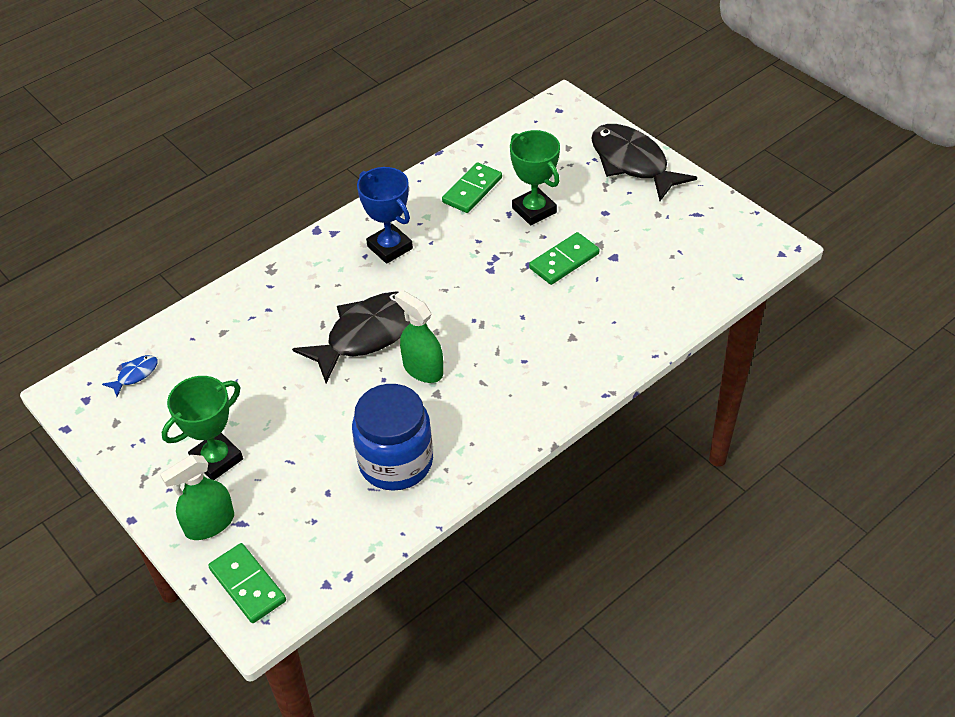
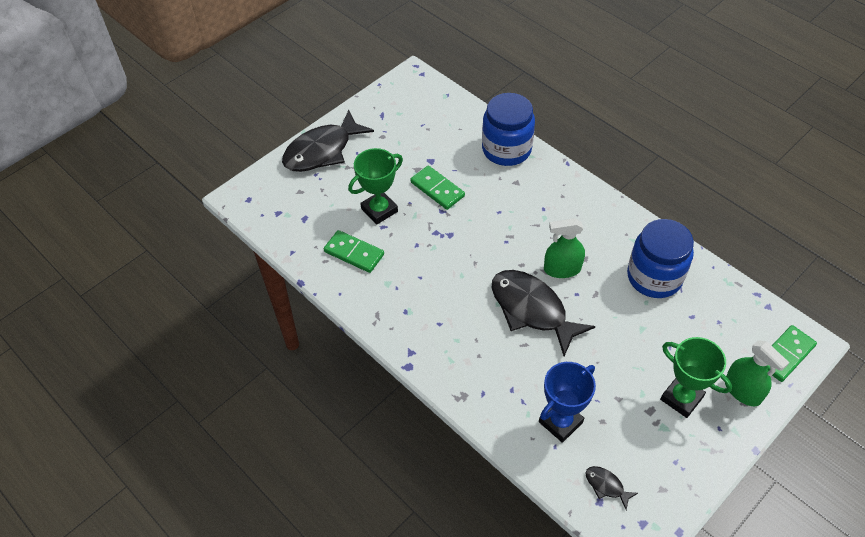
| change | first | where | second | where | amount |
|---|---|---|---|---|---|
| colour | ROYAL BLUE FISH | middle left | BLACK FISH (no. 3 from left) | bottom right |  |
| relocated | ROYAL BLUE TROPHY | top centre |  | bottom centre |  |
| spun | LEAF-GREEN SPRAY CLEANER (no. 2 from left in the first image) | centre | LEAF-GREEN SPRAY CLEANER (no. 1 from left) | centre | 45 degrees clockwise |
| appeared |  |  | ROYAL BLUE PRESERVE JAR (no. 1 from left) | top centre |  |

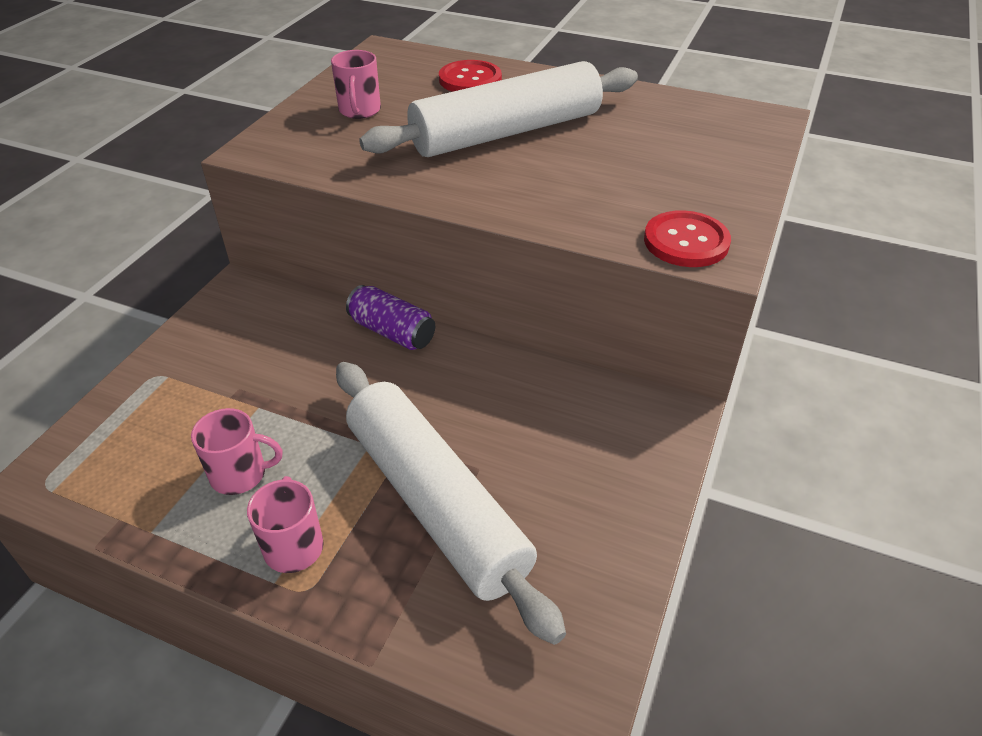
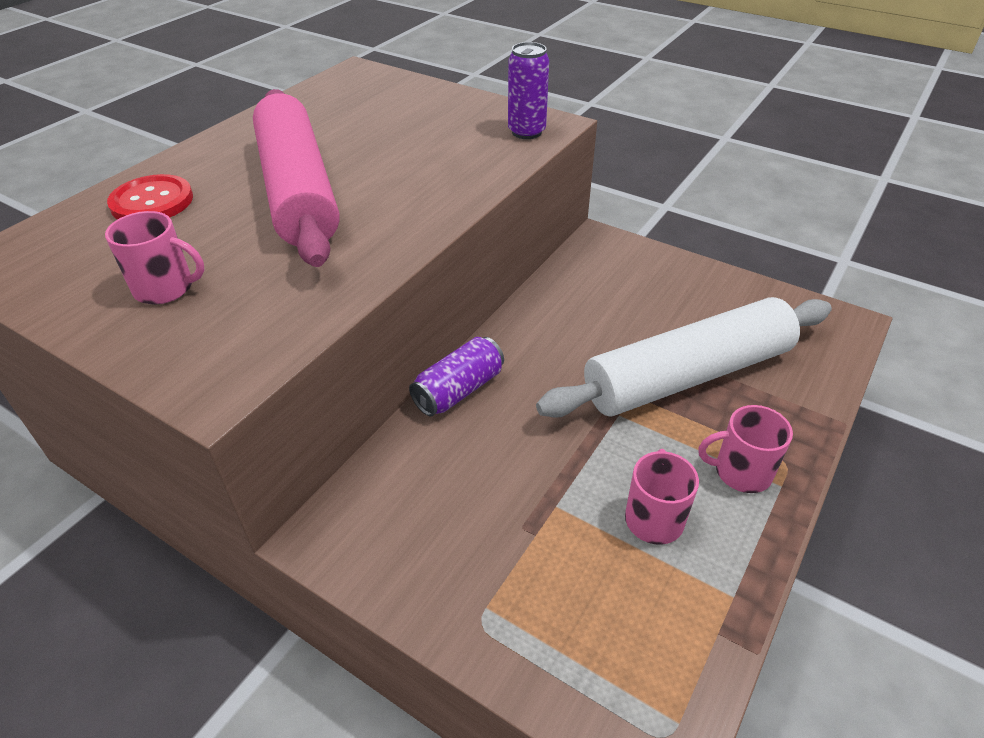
| change | first | where | second | where | amount |
|---|---|---|---|---|---|
| colour | PURE WHITE ROLLING PIN (no. 2 from left) | top centre | ROSY ROLLING PIN | top left |  |
| exchanged | CRIMSON BUTTON (no. 2 from left) | top right | ROYAL PURPLE SODA CAN (no. 2 from left) | top centre |  |

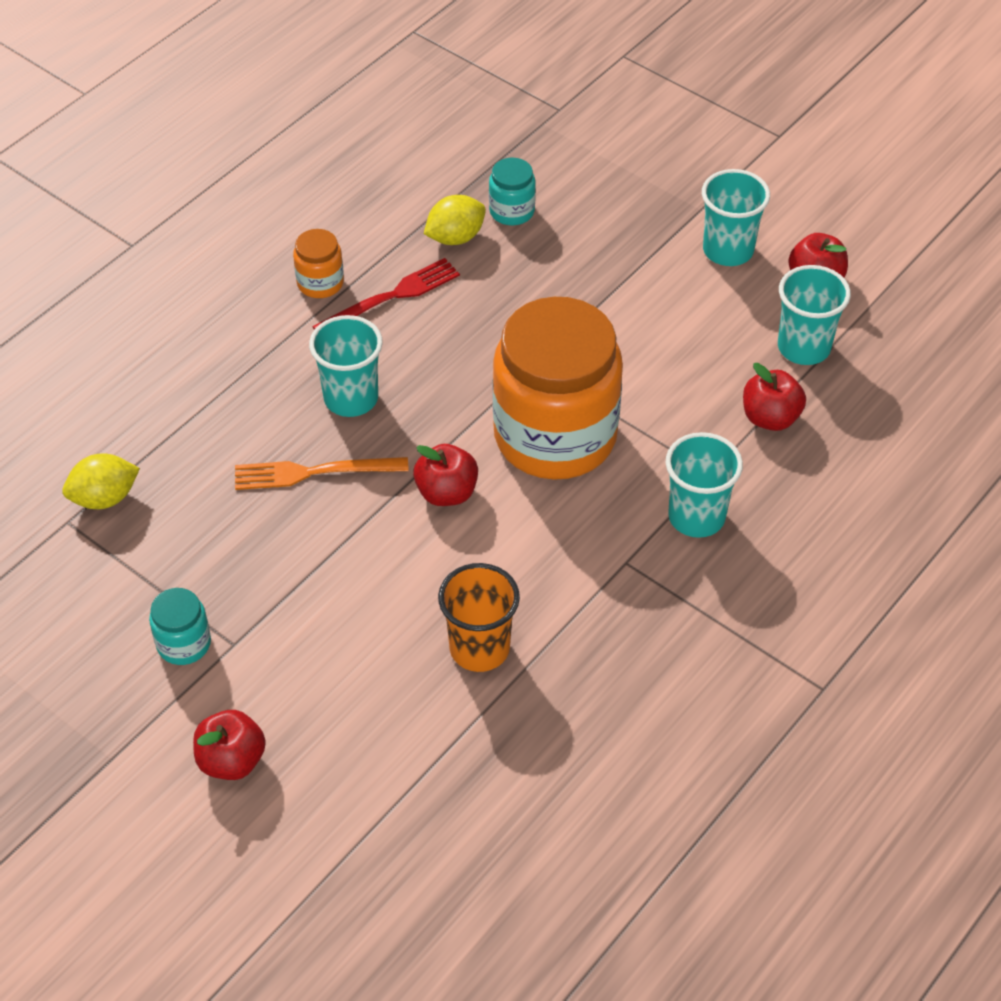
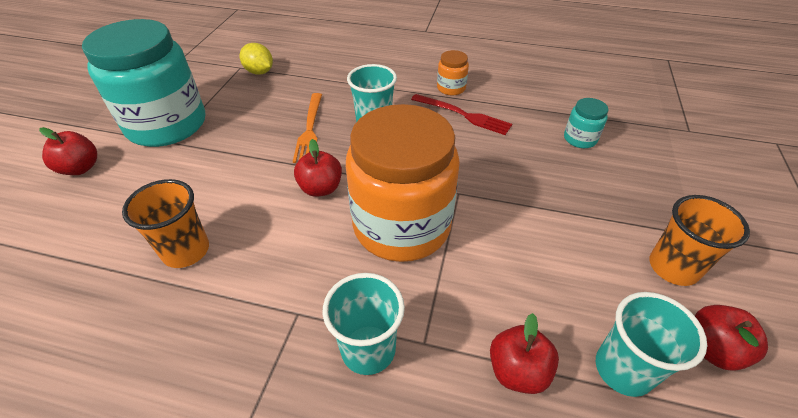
| change | first | where | second | where | amount |
|---|---|---|---|---|---|
| size | TURQUOISE PRESERVE JAR (no. 1 from left) | middle left |  | top left | x2.45 |
| spun | ORANGE FORK | middle left |  | top centre | 150 degrees counterclockwise |
| missing | GOLDEN LEMON (no. 2 from left) | top centre |  |  |  |
| colour | TURQUOISE CUP (no. 3 from left) | top right | ORANGE CUP (no. 2 from left) | middle right |  |

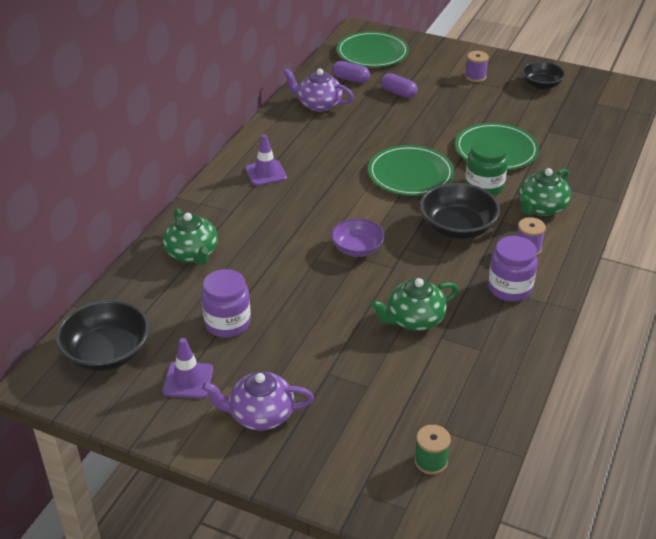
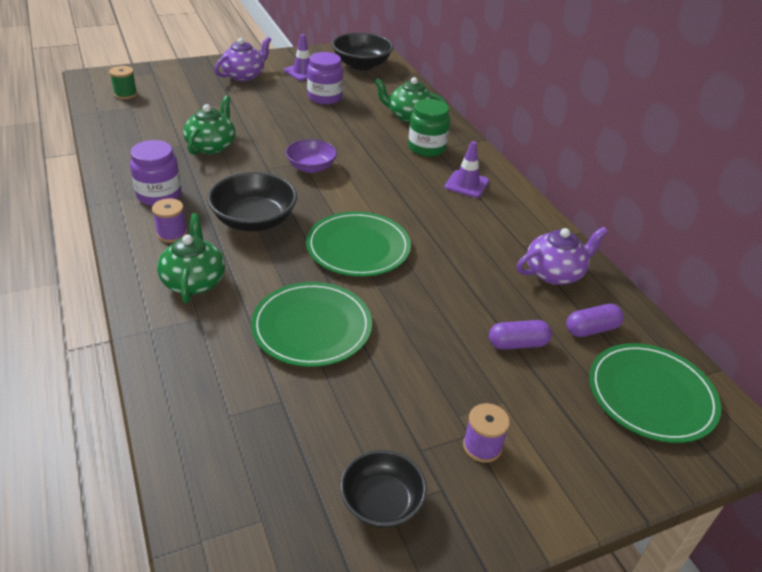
| change | first | where | second | where | amount |
|---|---|---|---|---|---|
| relocated | LEAF-GREEN PRESERVE JAR | top right |  | top centre |  |

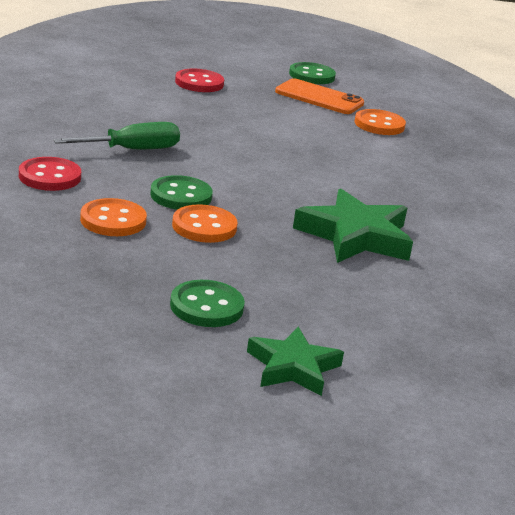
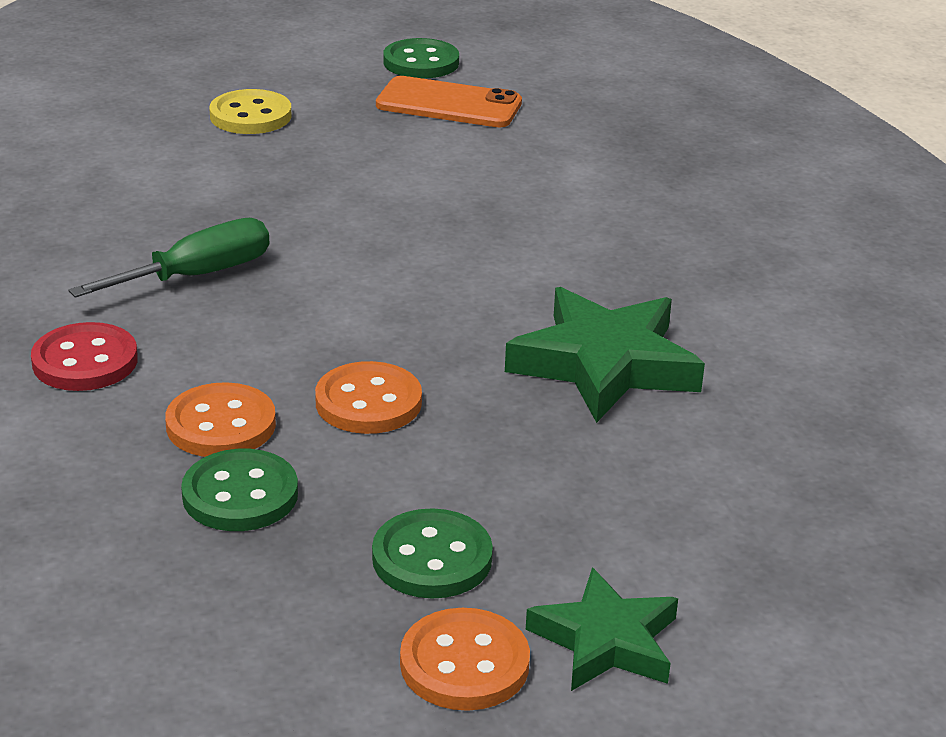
| change | first | where | second | where | amount |
|---|---|---|---|---|---|
| relocated | LEAF-GREEN BUTTON (no. 1 from left) | centre |  | middle left |  |
| colour | CRIMSON BUTTON (no. 2 from left) | top centre | GOLDEN BUTTON | top left |  |
| relocated | ORANGE BUTTON (no. 3 from left) | top right |  | bottom centre |  |

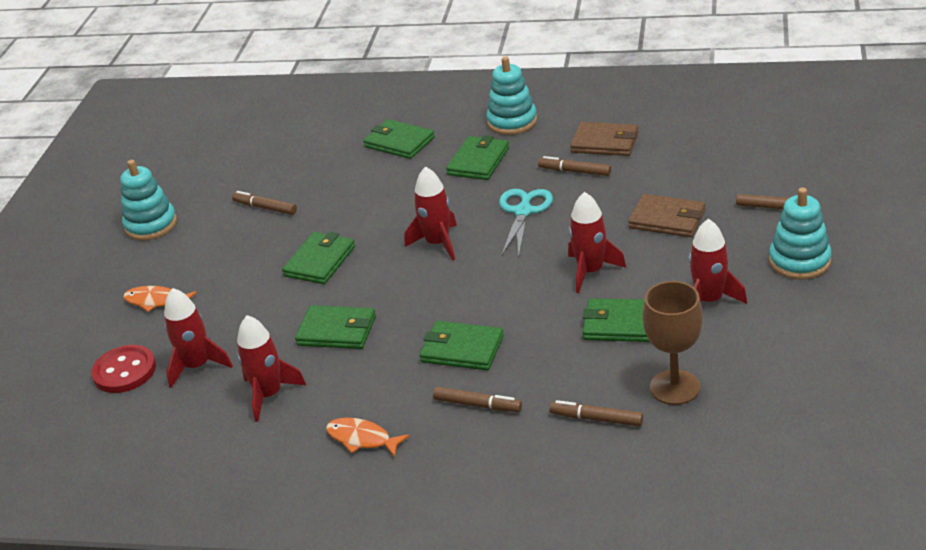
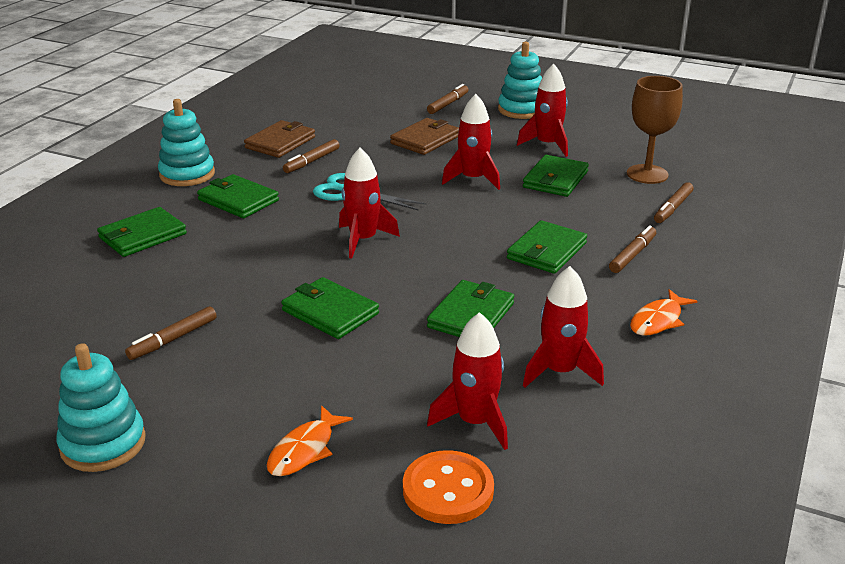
| change | first | where | second | where | amount |
|---|---|---|---|---|---|
| colour | CRIMSON BUTTON | bottom left | ORANGE BUTTON | bottom centre |  |

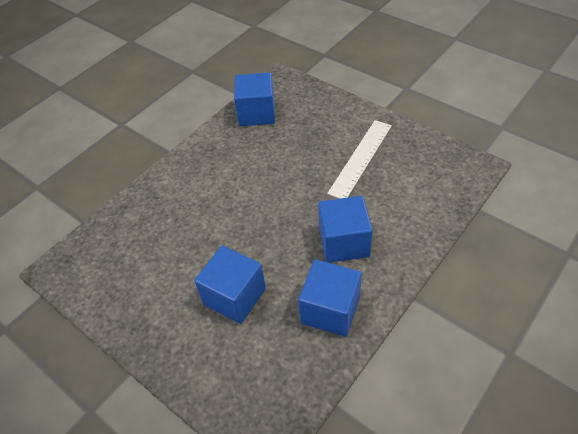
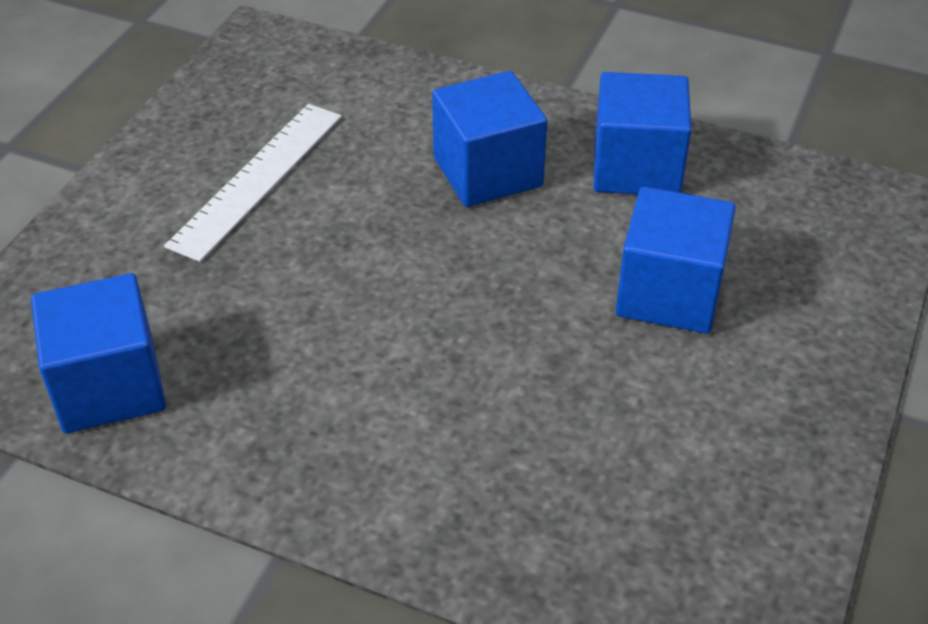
| change | first | where | second | where | amount |
|---|---|---|---|---|---|
| spun | PURE WHITE MEASURING STICK | centre |  | top left | 75 degrees counterclockwise |

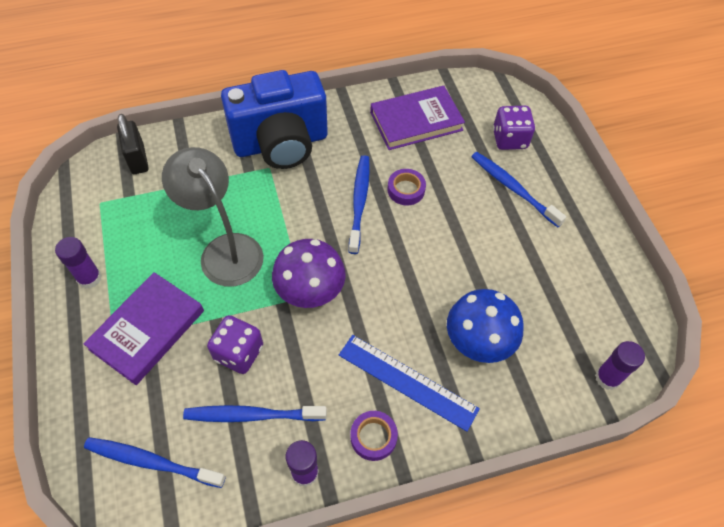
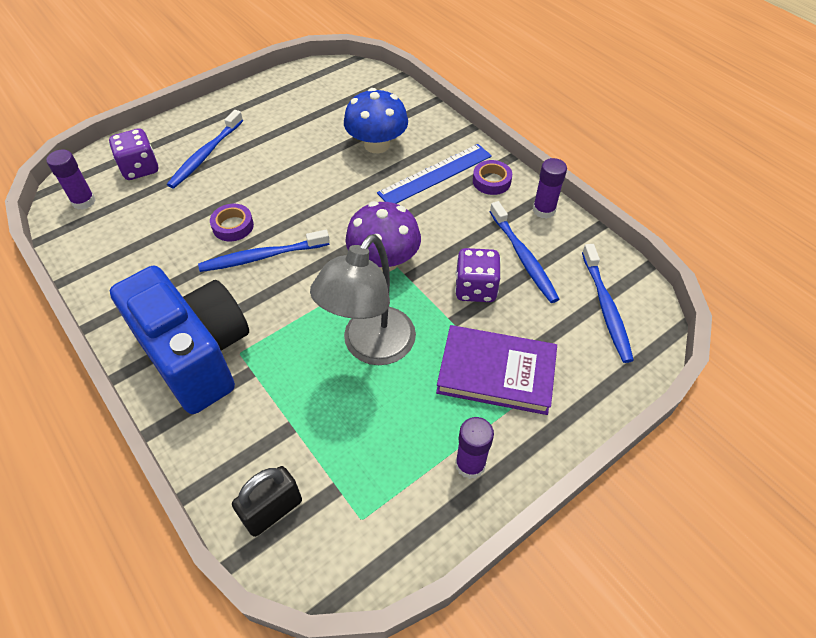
| change | first | where | second | where | amount |
|---|---|---|---|---|---|
| spun | ROYAL BLUE MEASURING STICK | bottom centre |  | top centre | 45 degrees clockwise |
| missing | ROYAL PURPLE BOOK (no. 2 from left) | top centre |  |  |  |
| relocated | ROYAL PURPLE GLUE STICK (no. 3 from left in the first image) | bottom right | ROYAL PURPLE GLUE STICK (no. 1 from left) | top left |  |

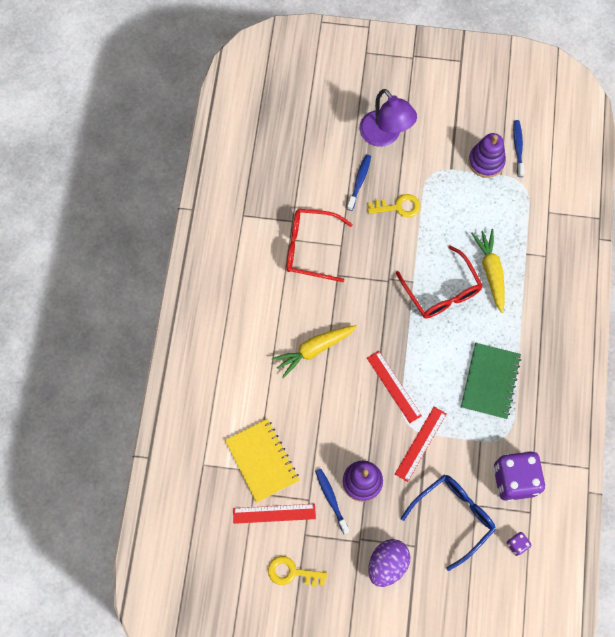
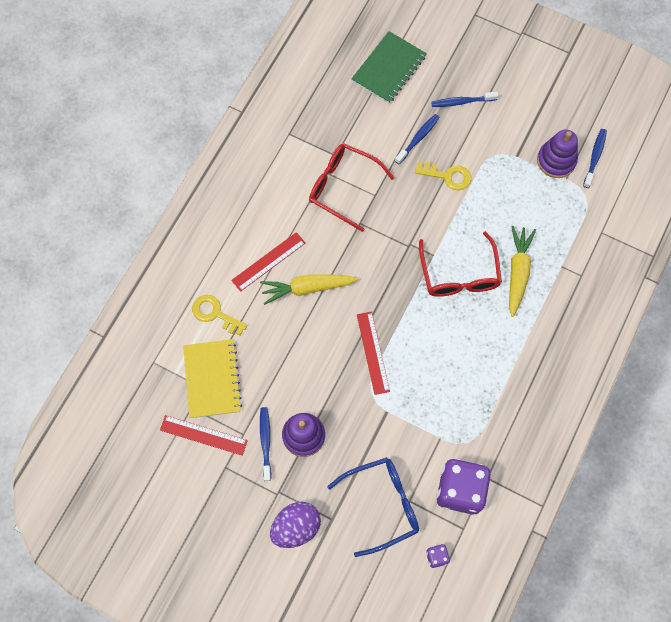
| change | first | where | second | where | amount |
|---|---|---|---|---|---|
| relocated | GOLDEN LATCHKEY (no. 1 from left) | bottom centre |  | middle left |  |
| exchanged | ROYAL PURPLE READING LAMP | top centre | ROYAL BLUE TOOTHBRUSH (no. 3 from left) | top right |  |
| relocated | CRIMSON MEASURING STICK (no. 3 from left in the first image) | bottom right | CRIMSON MEASURING STICK (no. 2 from left) | centre |  |
| relocated | LEAF-GREEN NOTEBOOK | middle right |  | top centre |  |

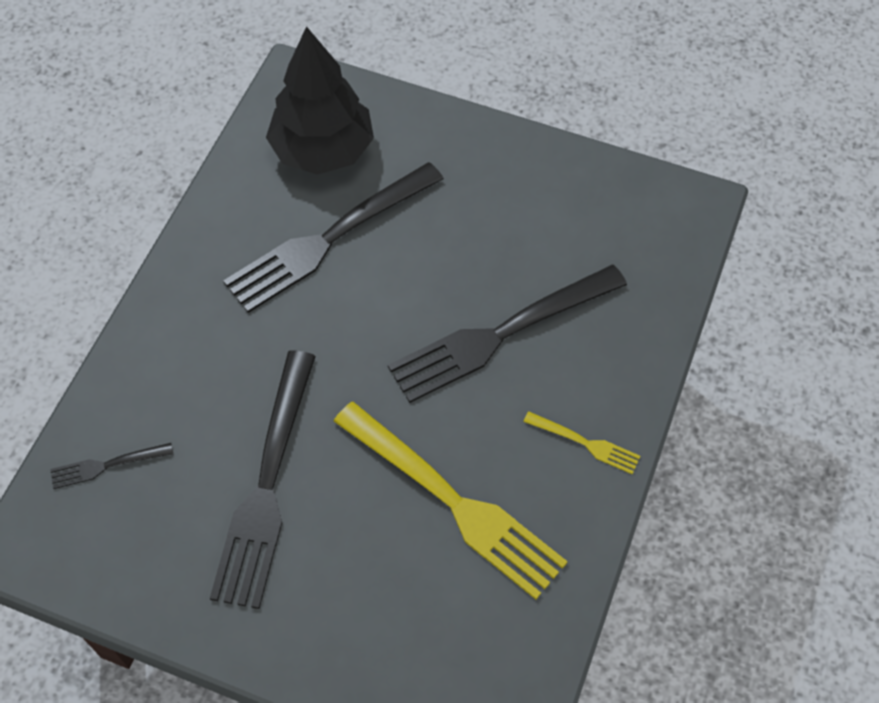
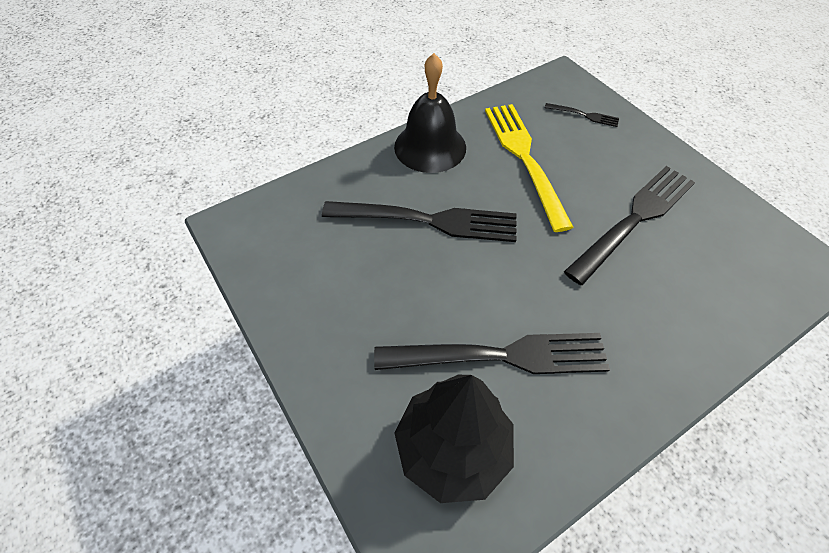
| change | first | where | second | where | amount |
|---|---|---|---|---|---|
| relocated | BLACK FORK (no. 1 from left in the first image) | middle left | BLACK FORK (no. 3 from left) | top right |  |
| exchanged | GOLDEN FORK (no. 2 from left) | centre | BLACK BELL | top centre |  |

